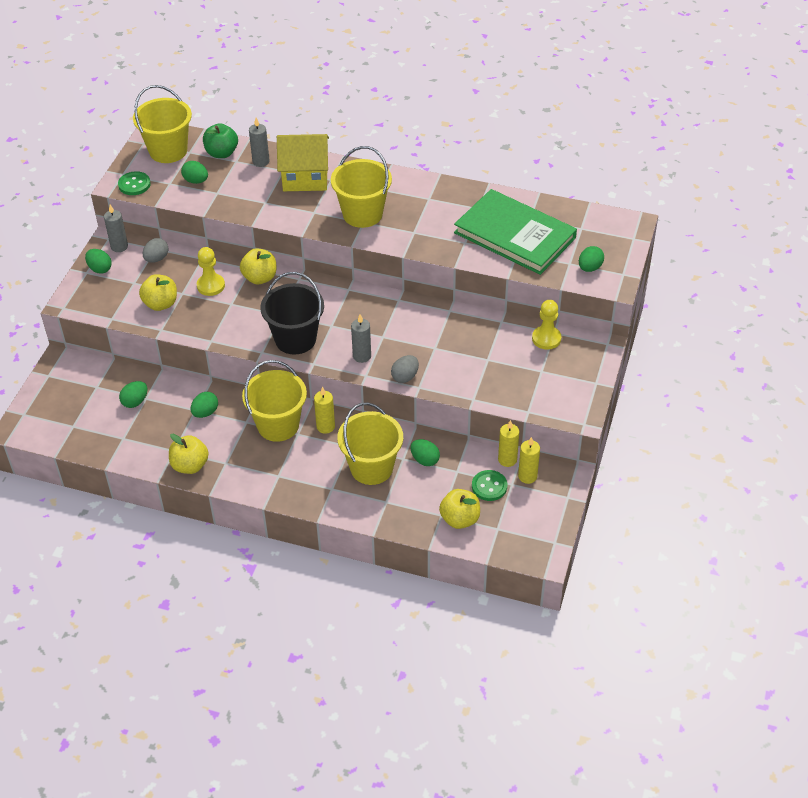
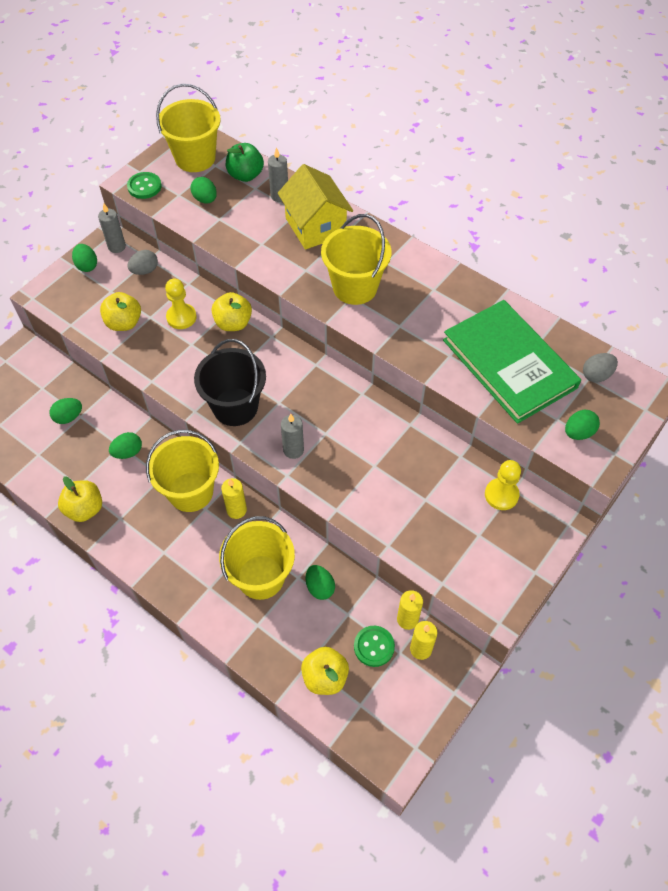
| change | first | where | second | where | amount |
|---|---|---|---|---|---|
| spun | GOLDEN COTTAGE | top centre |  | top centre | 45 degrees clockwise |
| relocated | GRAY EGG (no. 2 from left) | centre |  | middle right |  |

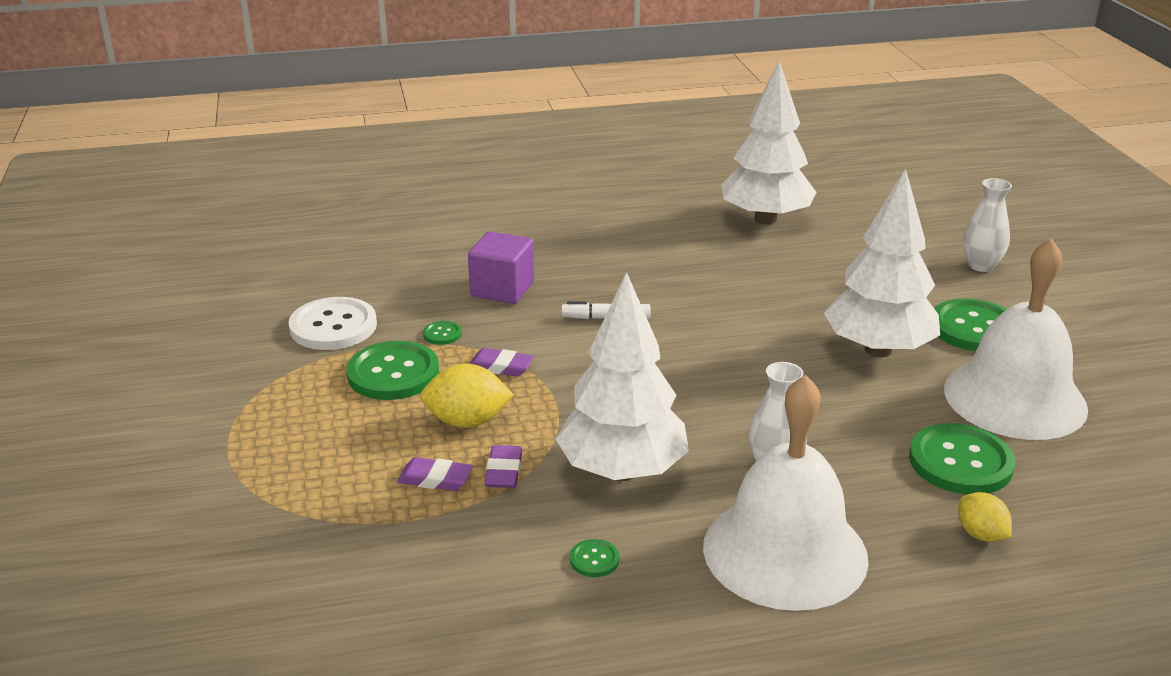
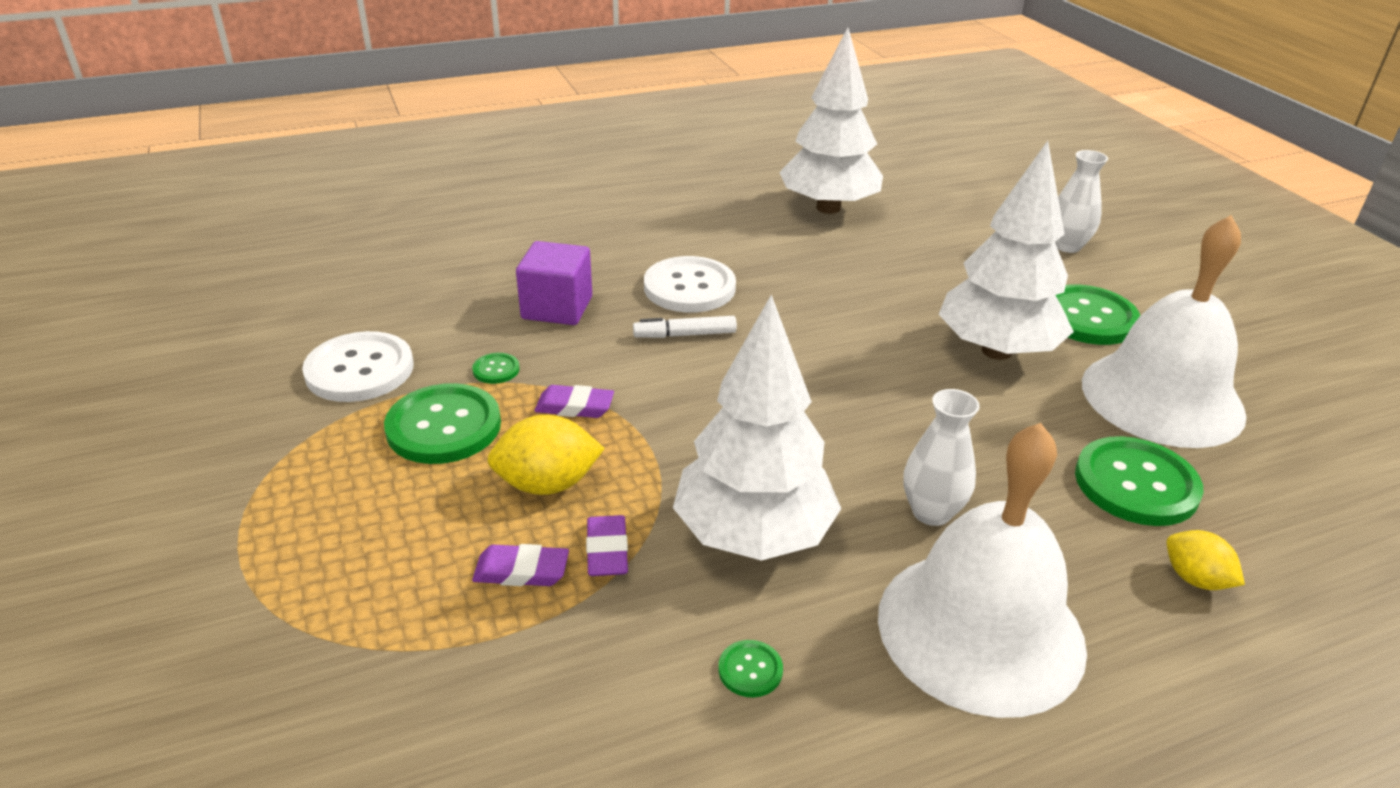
| change | first | where | second | where | amount |
|---|---|---|---|---|---|
| appeared |  |  | PURE WHITE BUTTON (no. 2 from left) | centre |  |

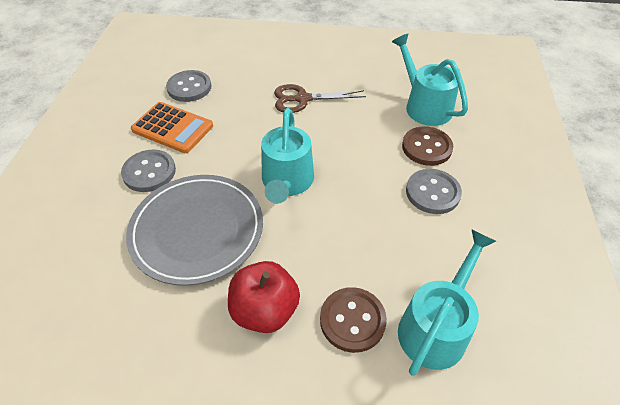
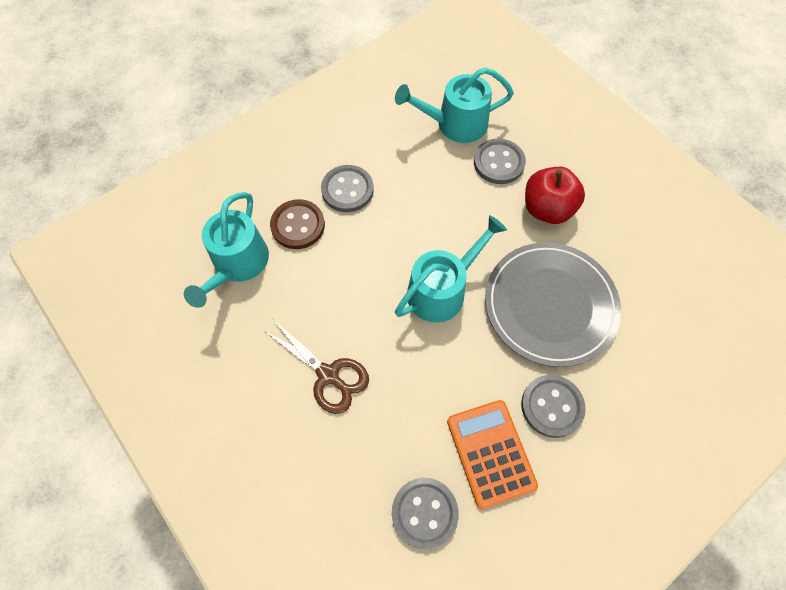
| change | first | where | second | where | amount |
|---|---|---|---|---|---|
| colour | DARK BROWN BUTTON (no. 1 from left) | bottom centre | GRAY BUTTON (no. 3 from left) | top centre |  |

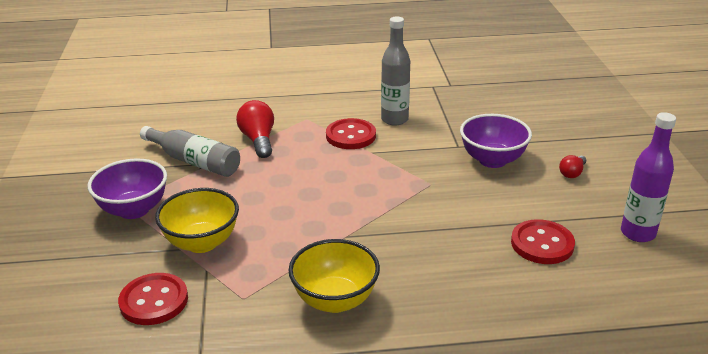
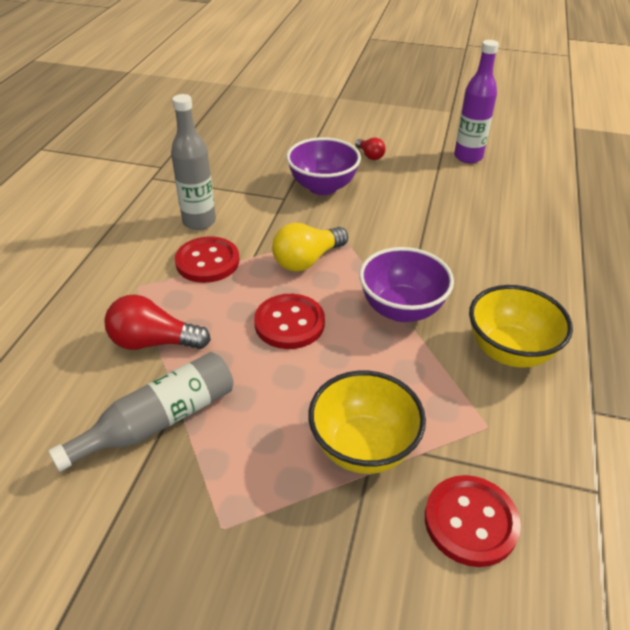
| change | first | where | second | where | amount |
|---|---|---|---|---|---|
| relocated | ROYAL PURPLE BOWL (no. 1 from left in the first image) | middle left | ROYAL PURPLE BOWL (no. 2 from left) | centre |  |
| relocated | CRIMSON BUTTON (no. 3 from left in the first image) | bottom right | CRIMSON BUTTON (no. 2 from left) | centre |  |
| appeared |  |  | GOLDEN BULB | centre |  |

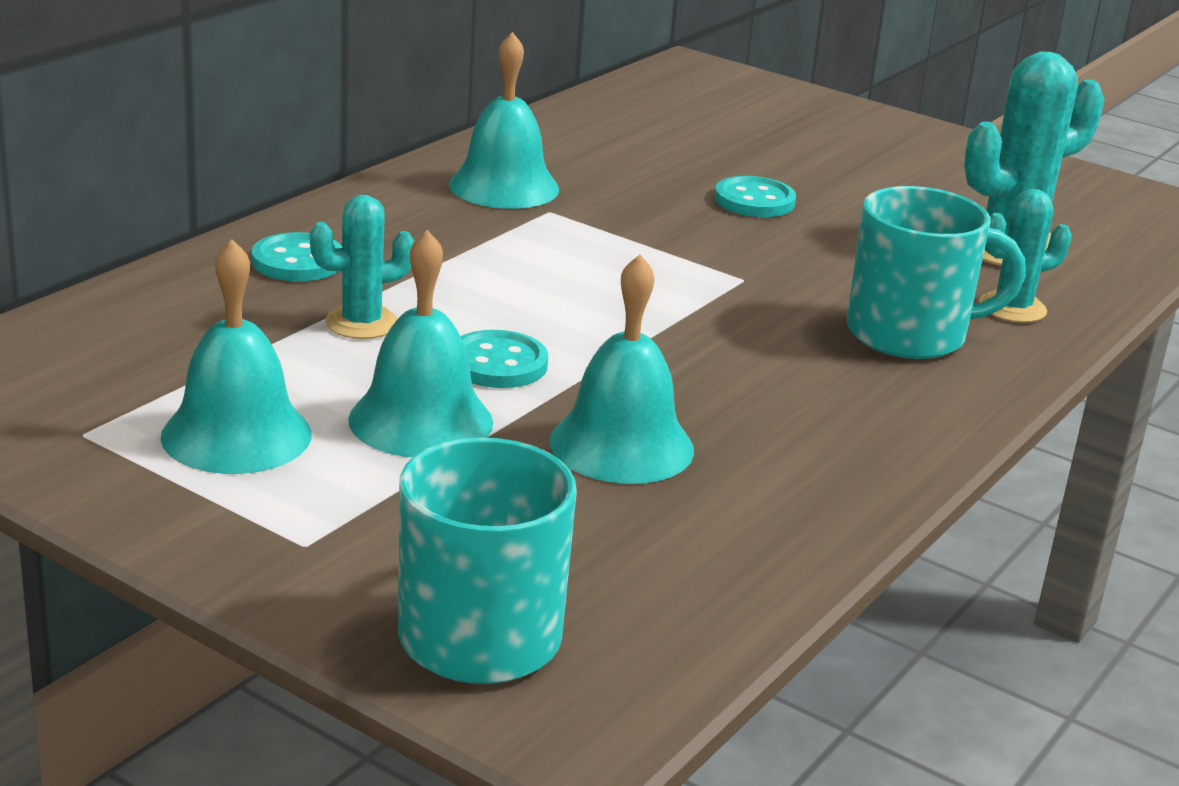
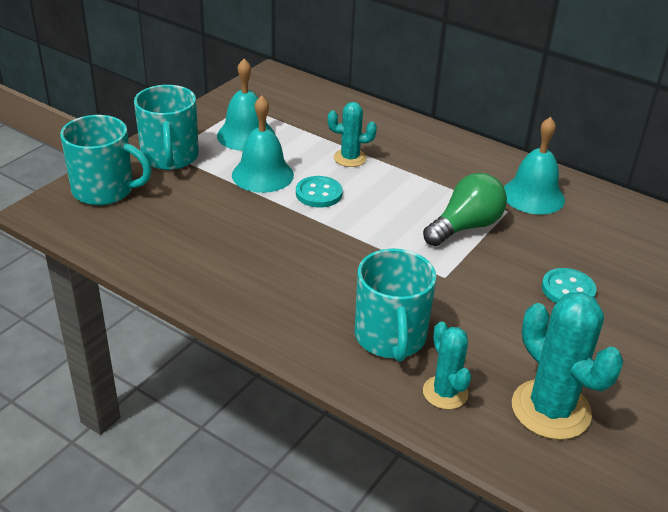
| change | first | where | second | where | amount |
|---|---|---|---|---|---|
| missing | TURQUOISE BUTTON (no. 1 from left) | top left |  |  |  |
| spun | TURQUOISE SAGUARO CACTUS (no. 1 from left) | middle left |  | top centre | 60 degrees counterclockwise |
| missing | TURQUOISE BELL (no. 4 from left) | centre |  |  |  |
| appeared |  |  | TURQUOISE COFFEE MUG (no. 2 from left) | top left |  |
| appeared |  |  | LEAF-GREEN BULB | middle right |  |

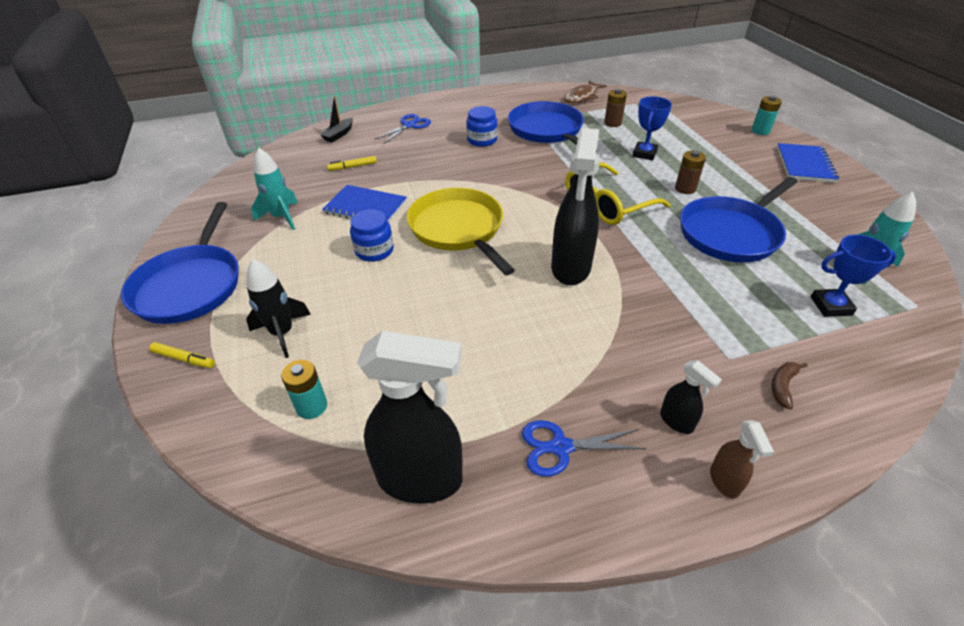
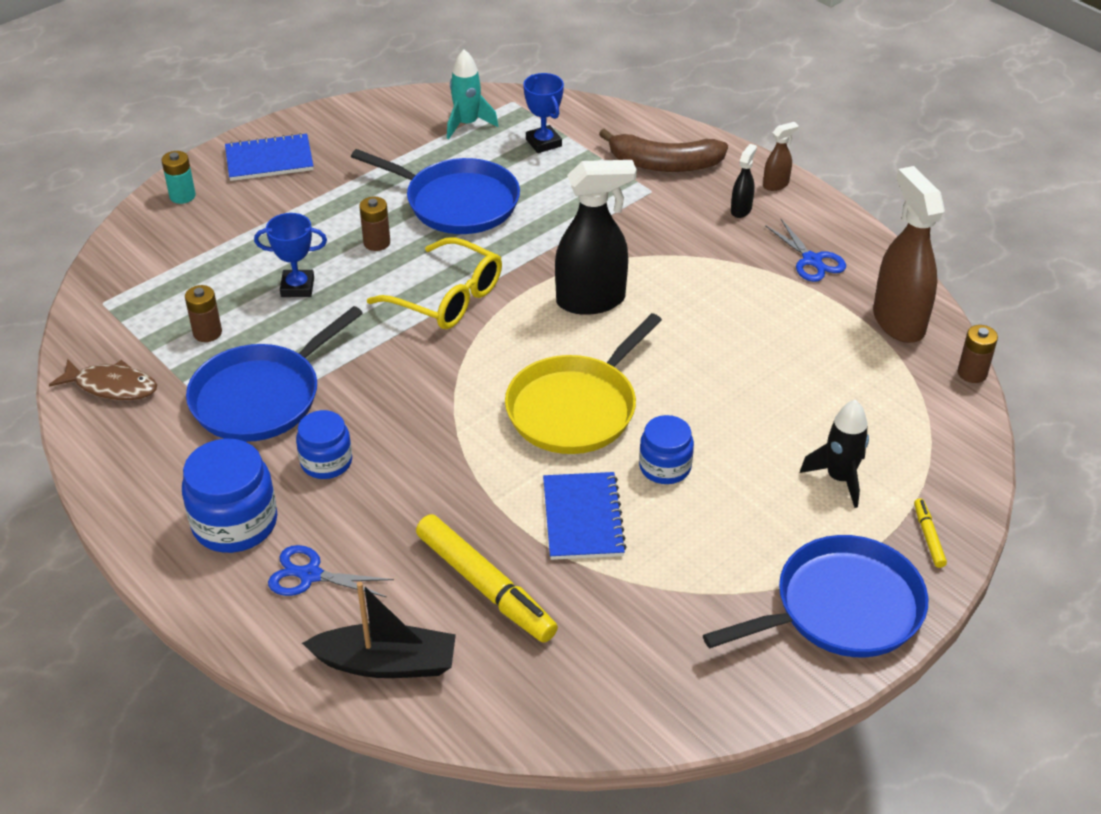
| change | first | where | second | where | amount |
|---|---|---|---|---|---|
| missing | TURQUOISE SPACESHIP (no. 1 from left) | top left |  |  |  |
| missing | TURQUOISE BATTERY (no. 1 from left) | middle left |  |  |  |
| size | BLACK BOAT | top centre |  | bottom centre | x1.68 |
| size | GOLDEN FELT PEN (no. 2 from left in the first image) | top centre | GOLDEN FELT PEN (no. 1 from left) | bottom centre | x2.22 |
| colour | BLACK SPRAY CLEANER (no. 1 from left) | centre | DARK BROWN SPRAY CLEANER (no. 2 from left) | top right |  |
| size | DARK BROWN TOY BANANA | middle right |  | top centre | x2.32 |
| appeared |  |  | ROYAL BLUE PRESERVE JAR (no. 1 from left) | middle left |  |
| appeared |  |  | DARK BROWN BATTERY (no. 3 from left) | middle right |  |

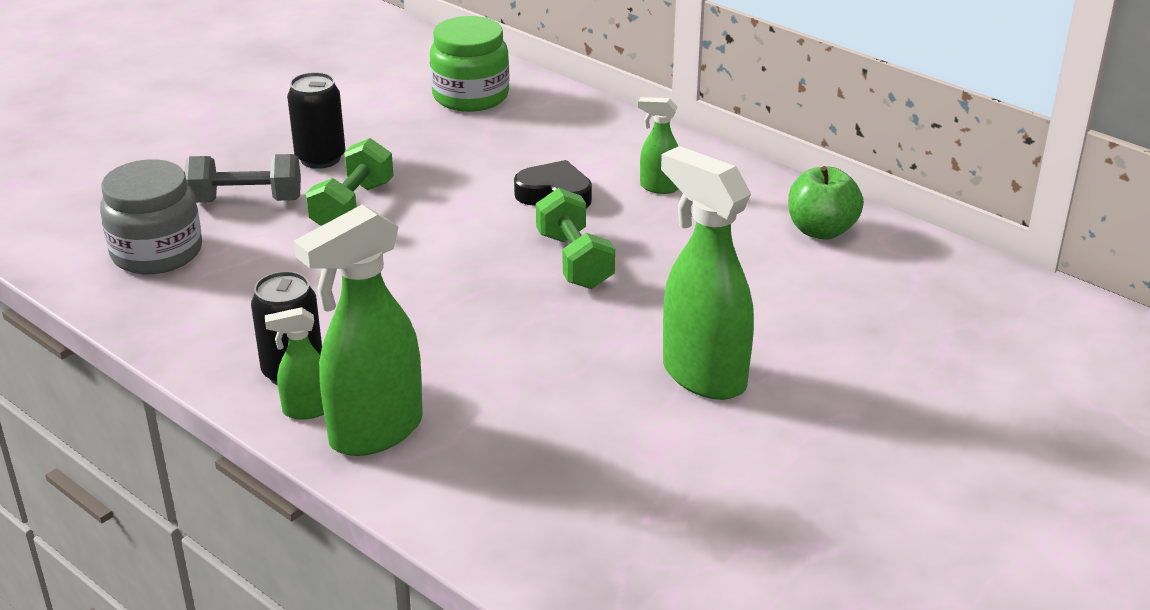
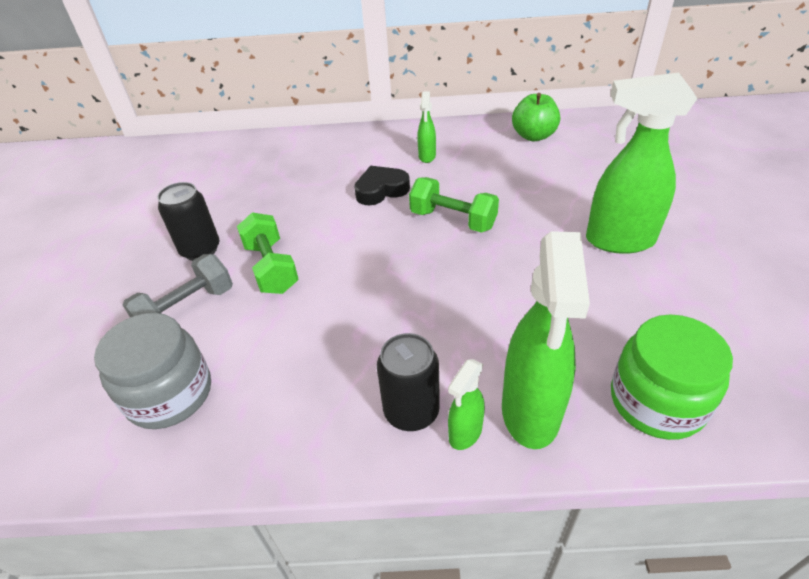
| change | first | where | second | where | amount |
|---|---|---|---|---|---|
| relocated | LEAF-GREEN PRESERVE JAR | top centre |  | middle right |  |
| spun | LEAF-GREEN SPRAY CLEANER (no. 3 from left in the first image) | top centre | LEAF-GREEN SPRAY CLEANER (no. 1 from left) | top centre | 60 degrees counterclockwise |

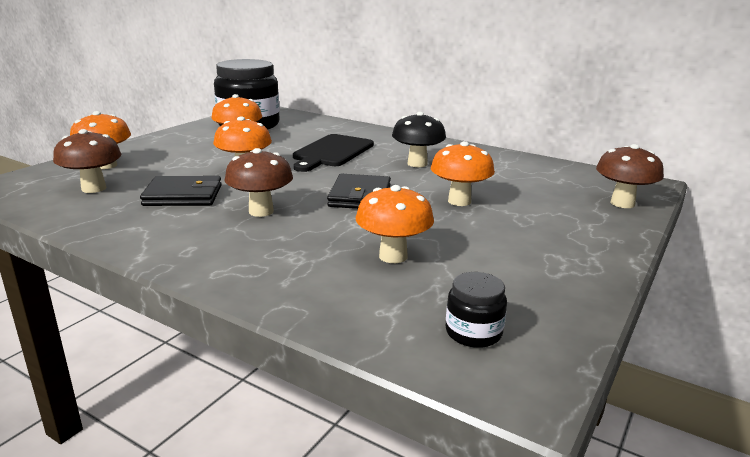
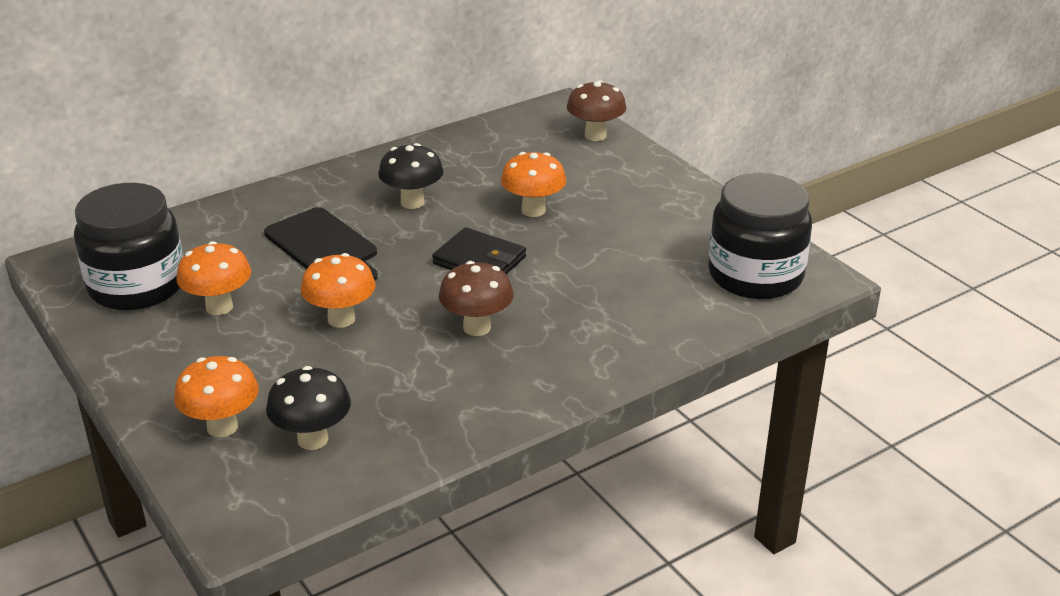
| change | first | where | second | where | amount |
|---|---|---|---|---|---|
| colour | DARK BROWN FUNGUS (no. 1 from left) | middle left | BLACK FUNGUS (no. 1 from left) | bottom left |  |
| missing | BLACK CARD WALLET (no. 1 from left) | middle left |  |  |  |
| missing | ORANGE FUNGUS (no. 4 from left) | centre |  |  |  |
| size | BLACK PRESERVE JAR (no. 2 from left) | bottom centre |  | middle right | x2.28 |

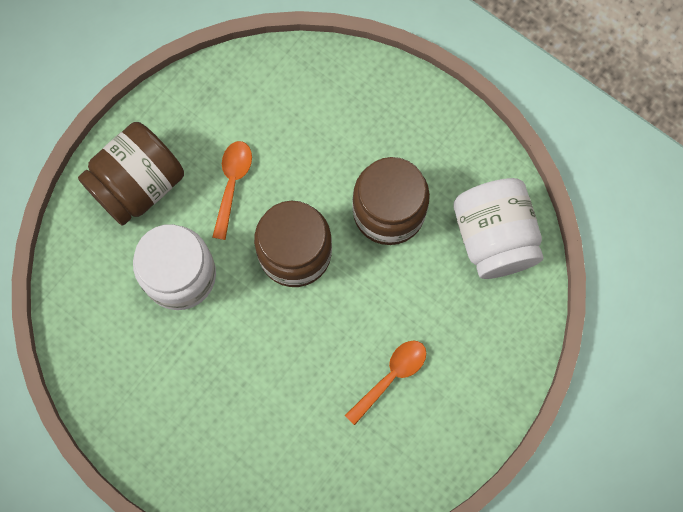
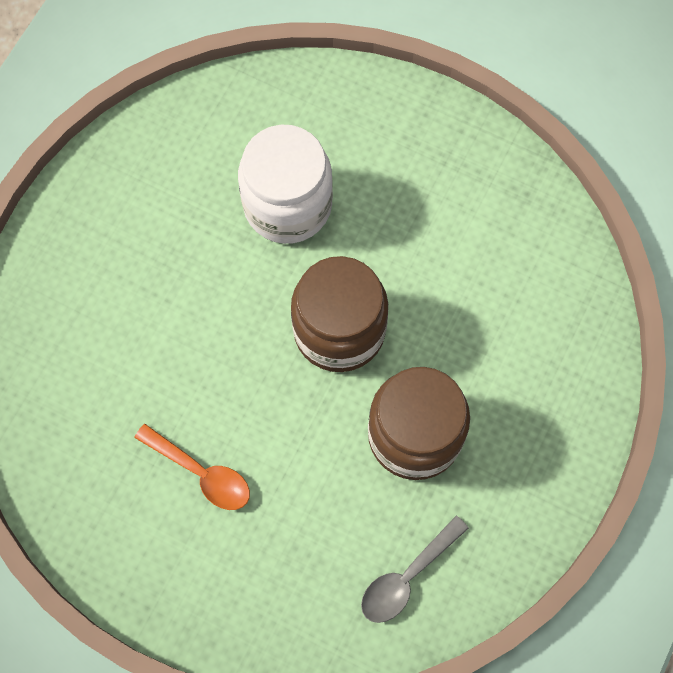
| change | first | where | second | where | amount |
|---|---|---|---|---|---|
| missing | DARK BROWN PRESERVE JAR (no. 1 from left) | middle left |  |  |  |
| missing | ORANGE TEASPOON (no. 1 from left) | centre |  |  |  |
| exchanged | PURE WHITE PRESERVE JAR (no. 2 from left) | middle right | GRAY TEASPOON | bottom centre |  |

